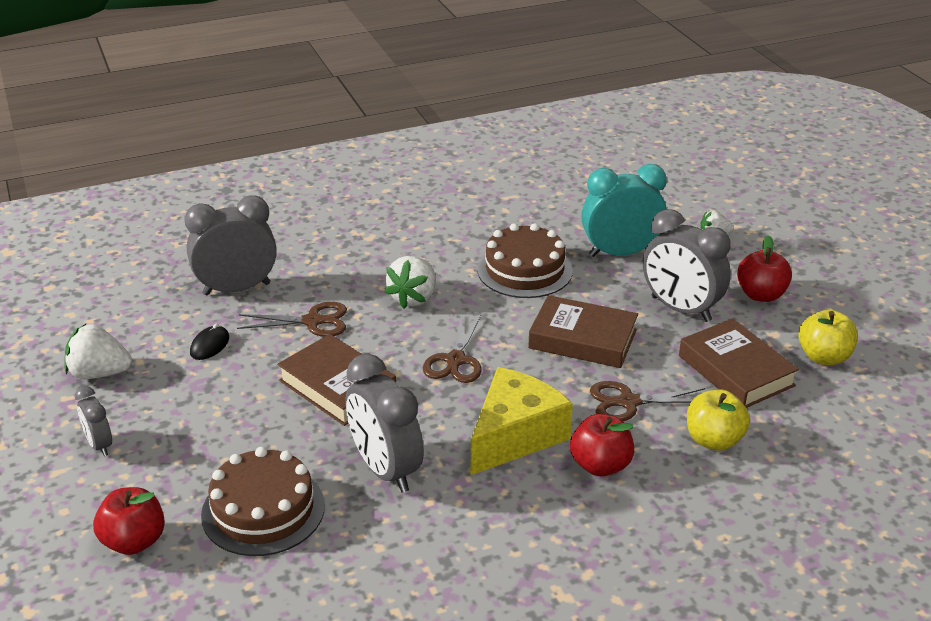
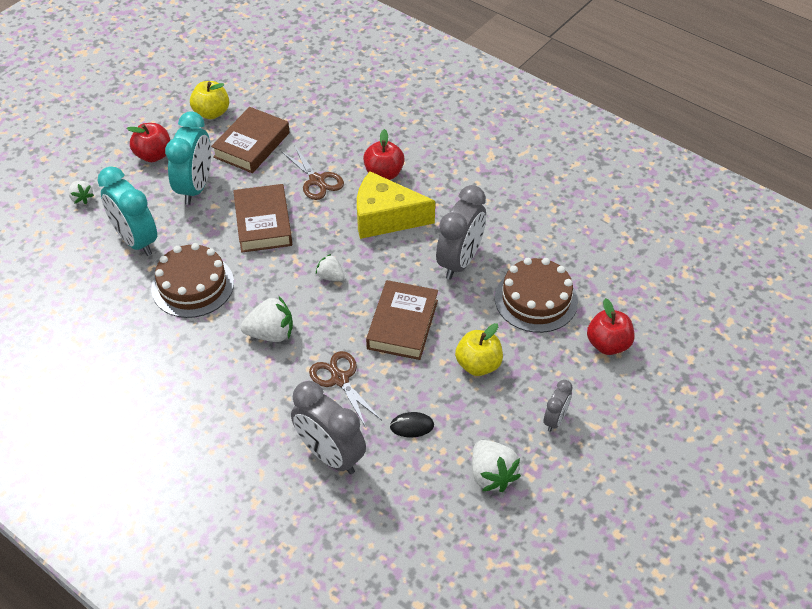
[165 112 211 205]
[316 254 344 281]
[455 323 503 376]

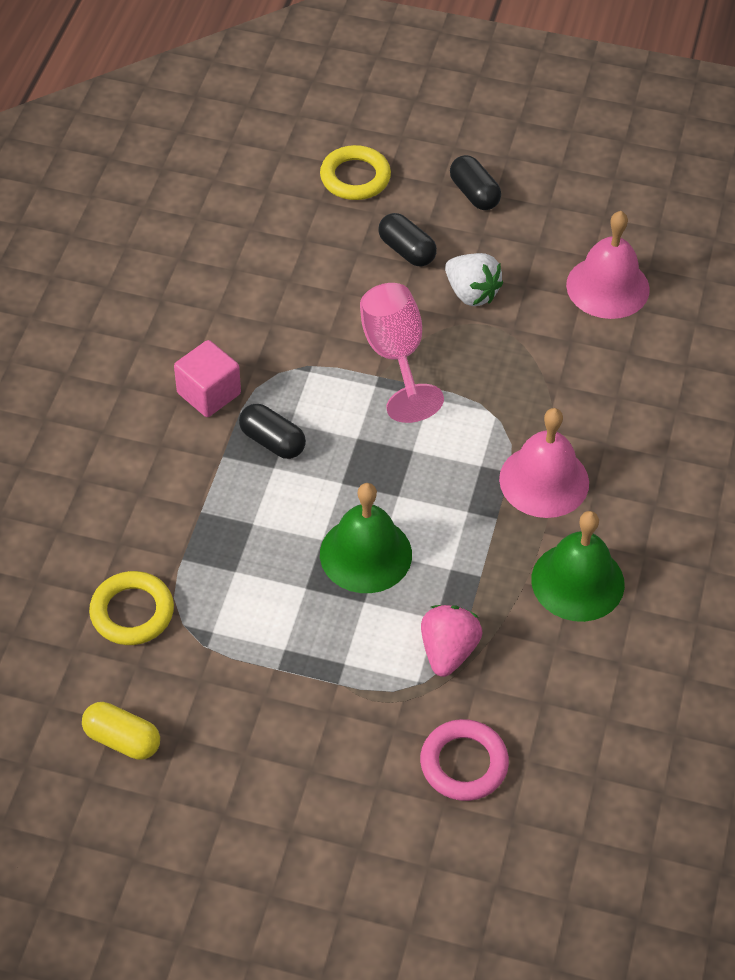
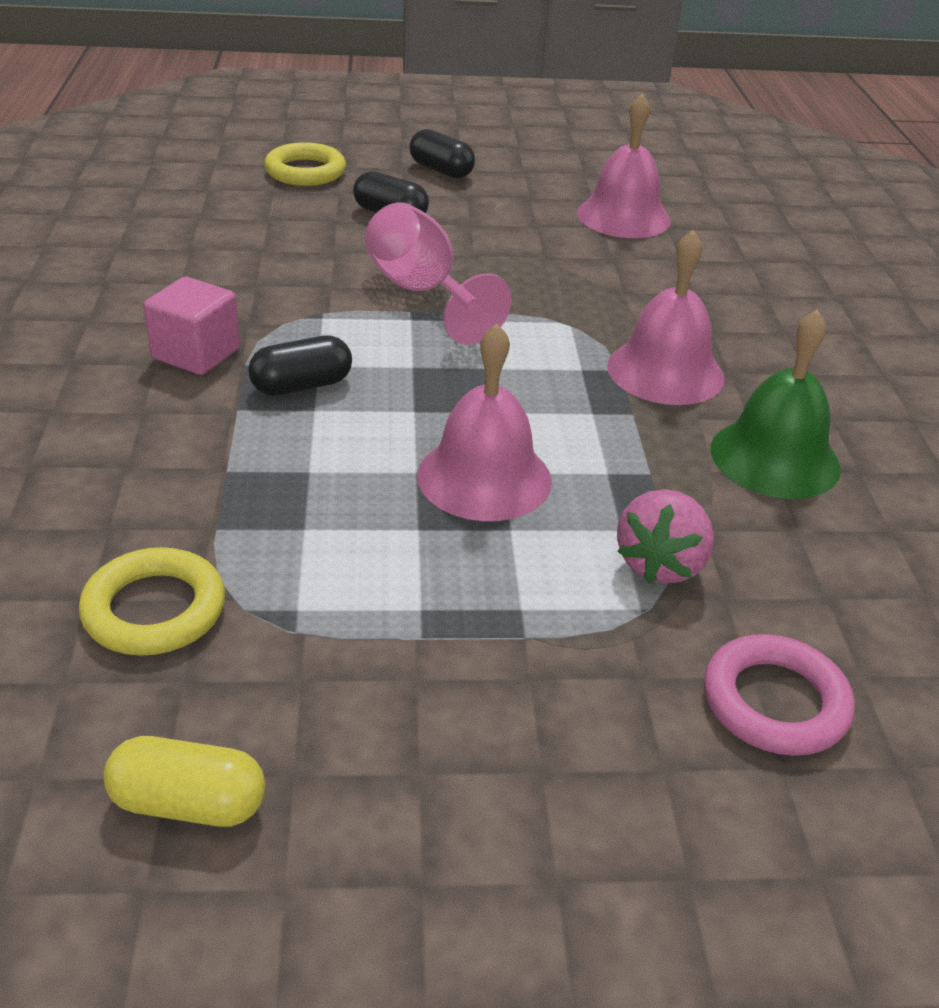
[248 335 352 396]
[417 323 552 521]
[617 489 714 584]
[445 253 503 306] (first image)

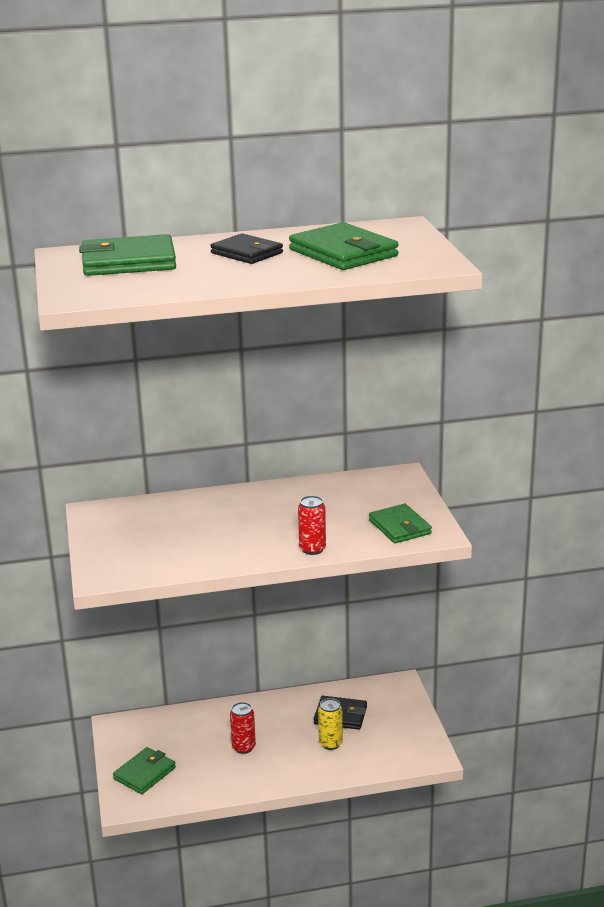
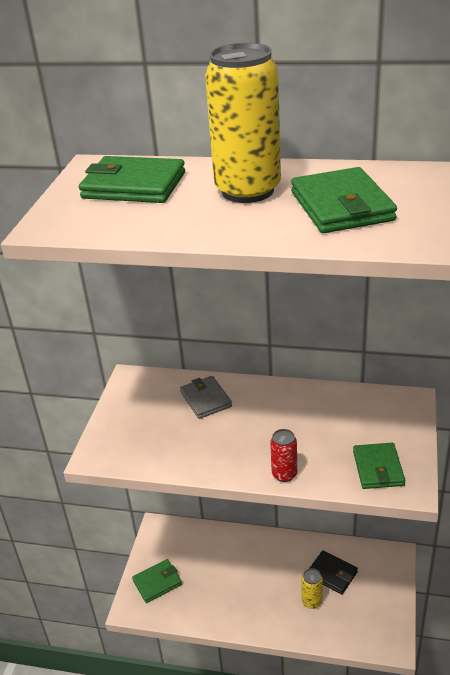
[180 376 232 419]
[205 43 281 203]
[230 702 256 754] (first image)

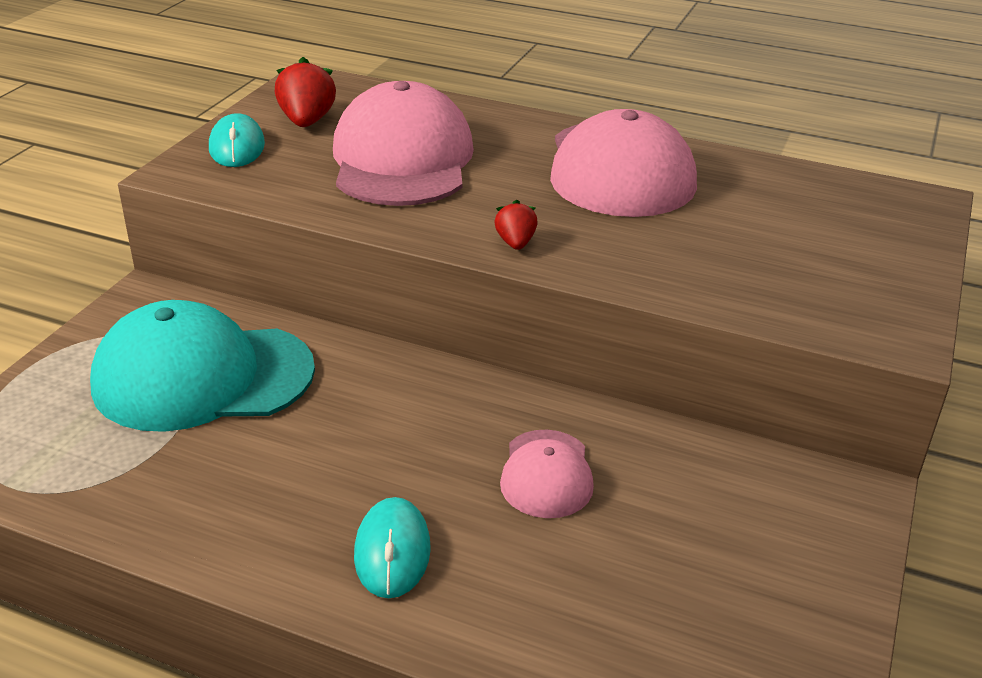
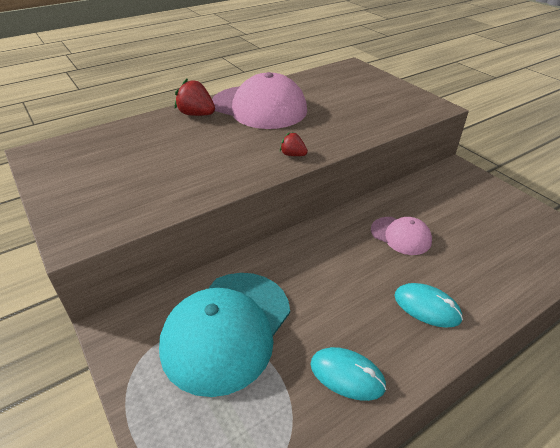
[175 79 215 116]
[311 347 386 401]
[333 81 474 206] (first image)

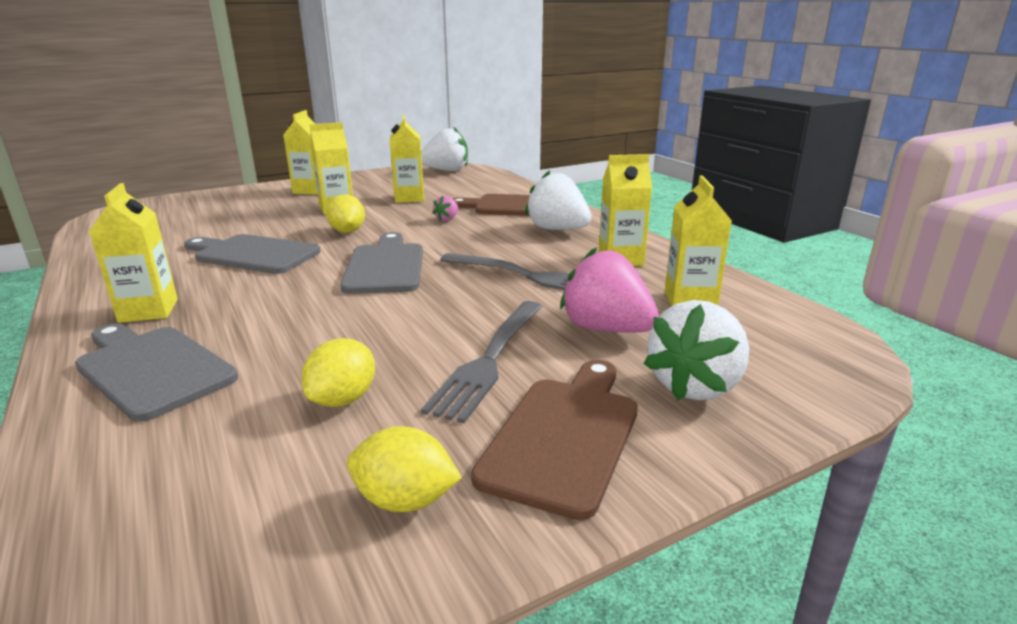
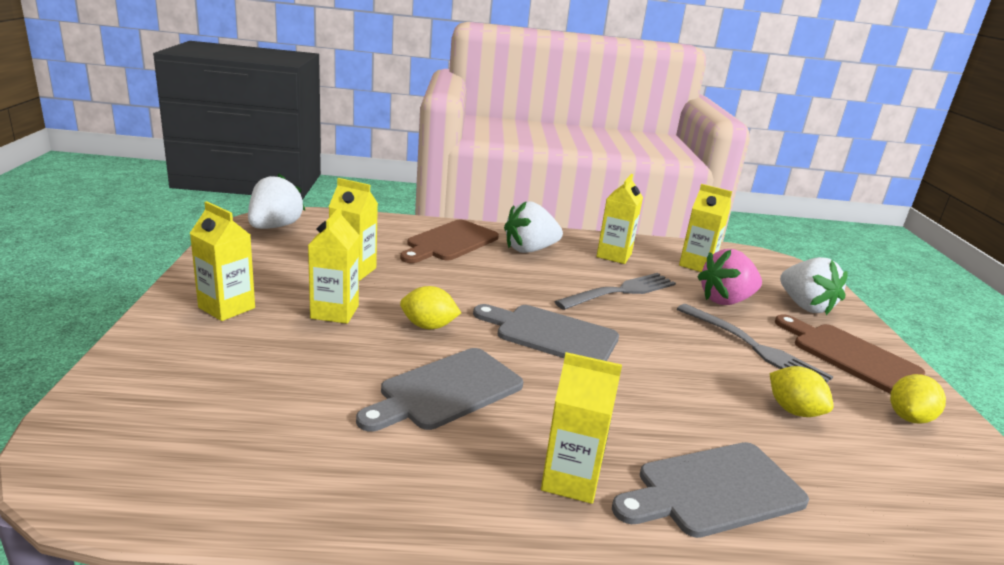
[432 196 458 221] (first image)

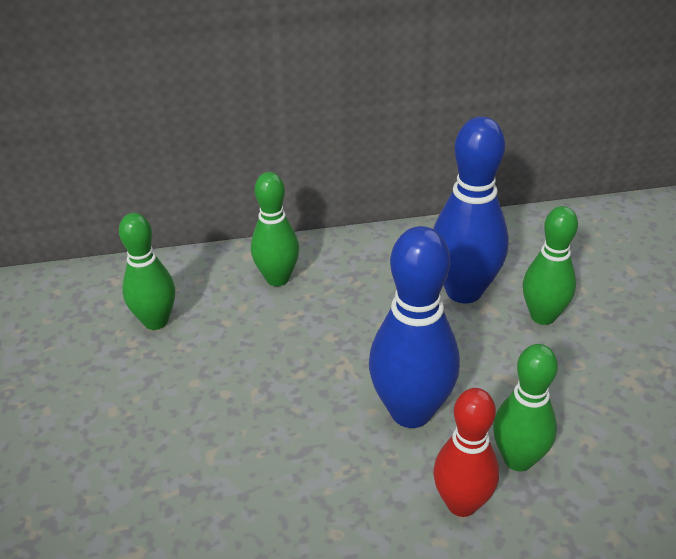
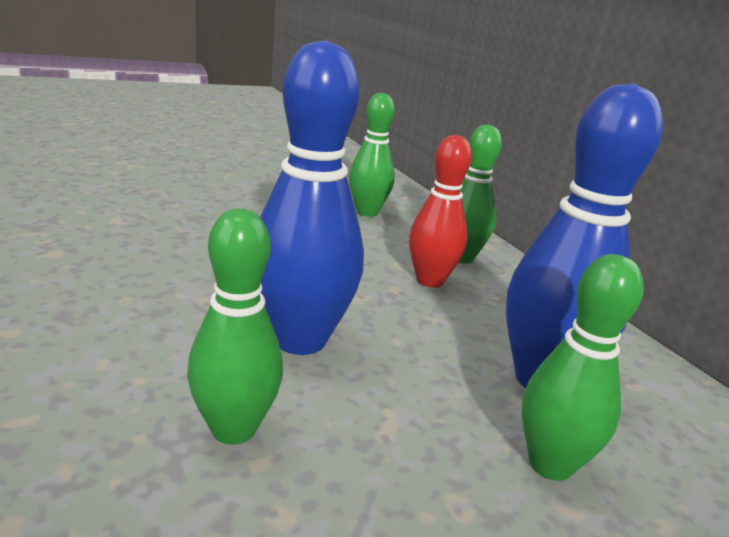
[409 135 472 288]

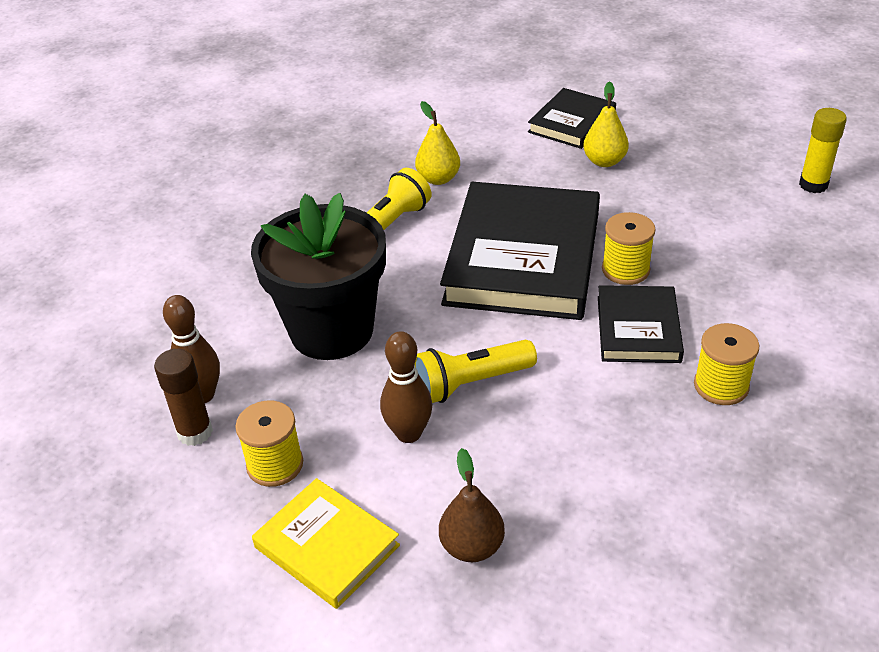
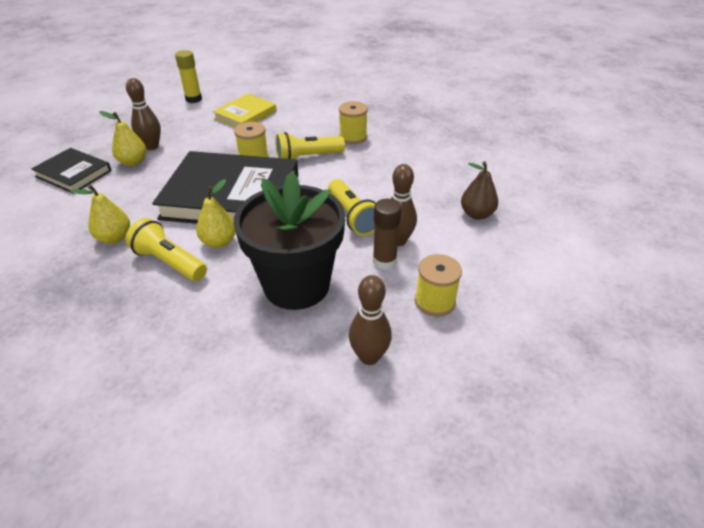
[126 78 161 150]
[196 179 236 248]
[212 94 277 127]
[275 132 345 159]
[373 199 402 270]

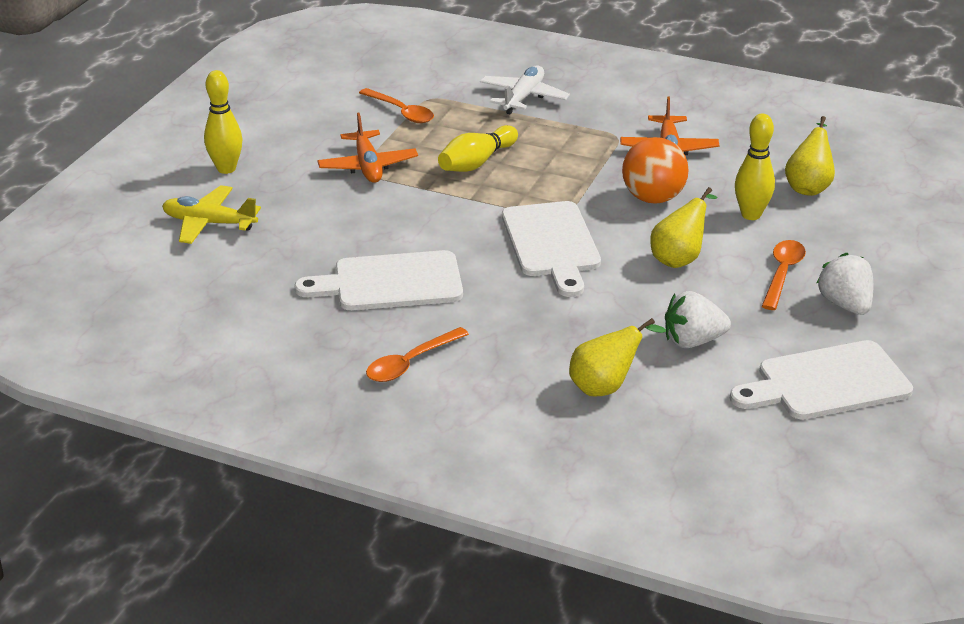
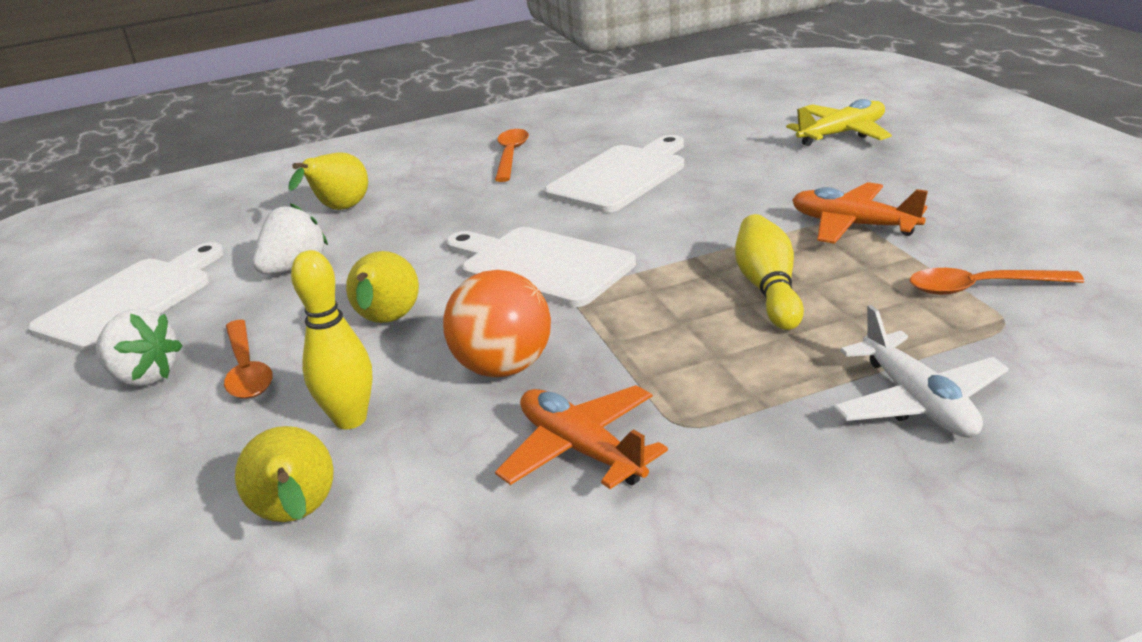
[204 70 242 174] (first image)

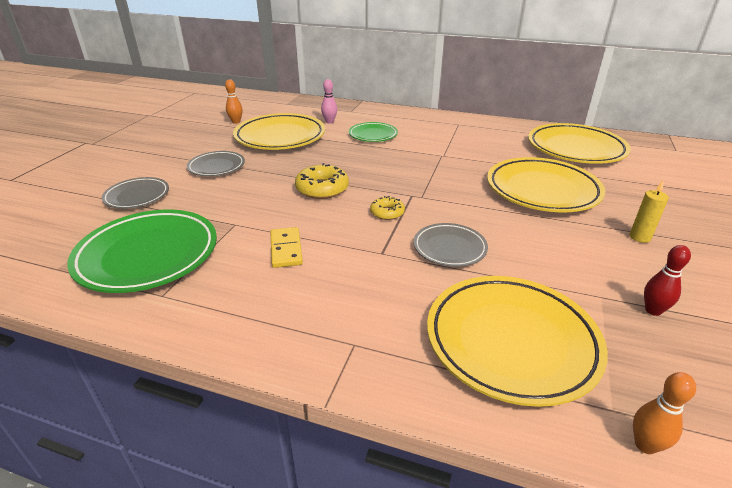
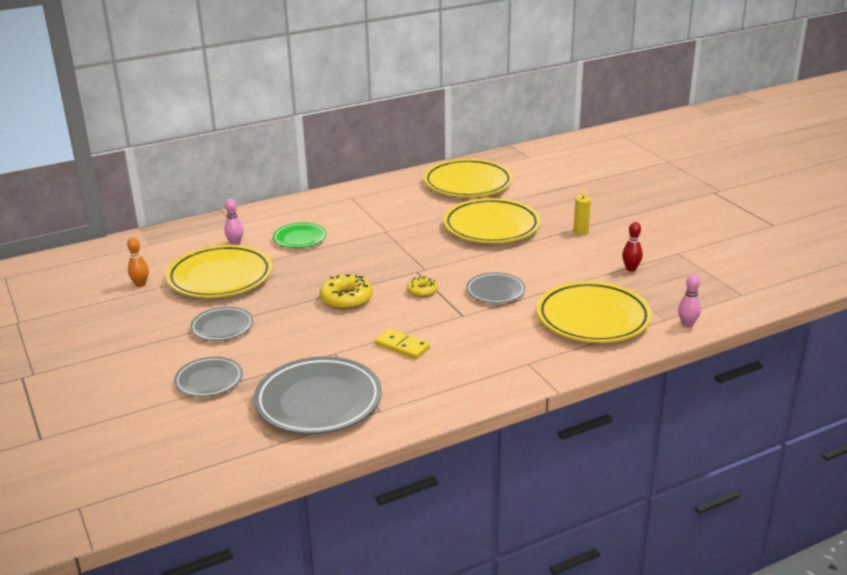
[253 356 382 434]
[678 274 701 328]

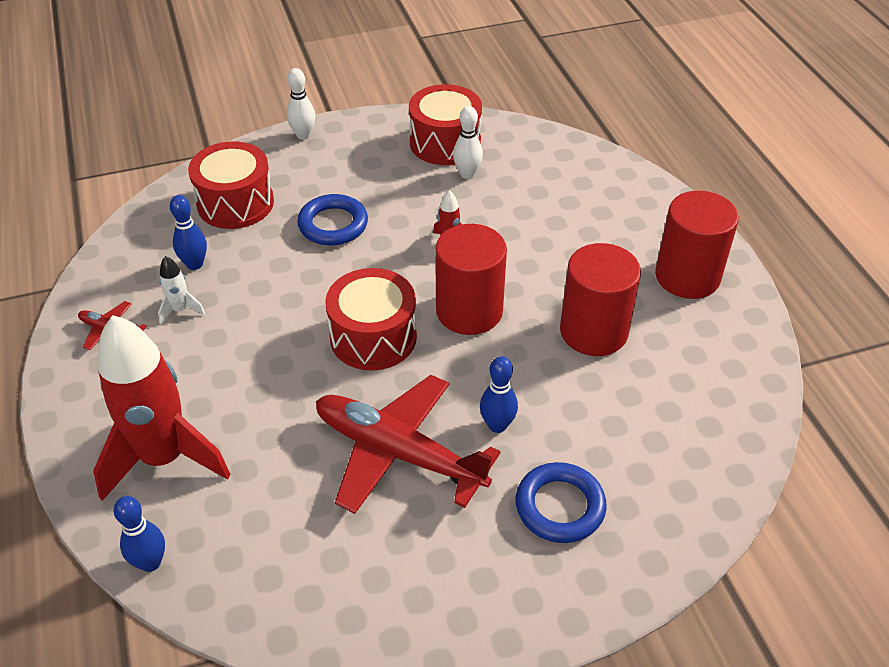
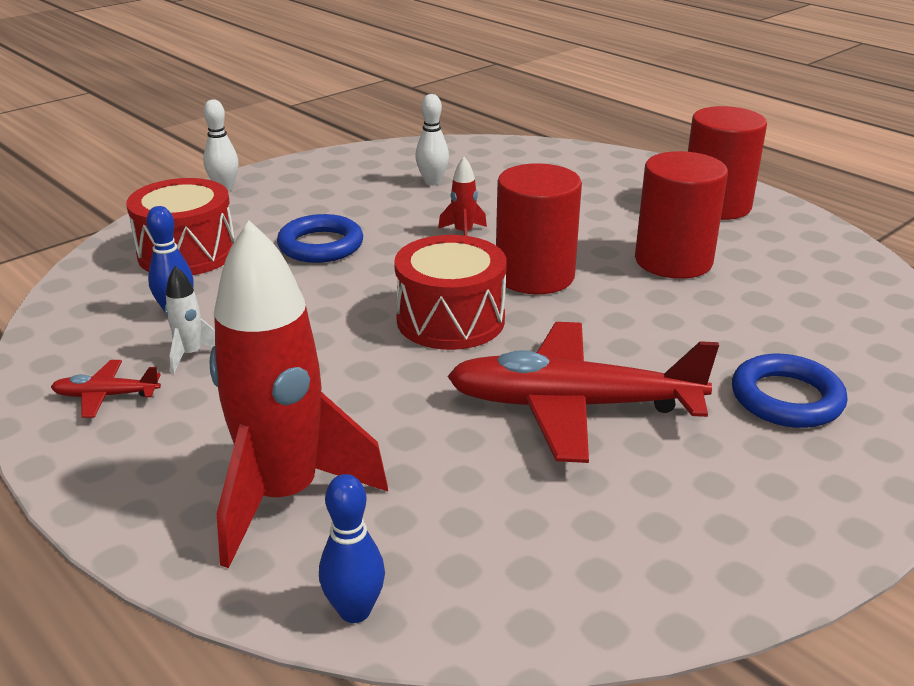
[409 84 482 165] (first image)
[480 356 518 433] (first image)

